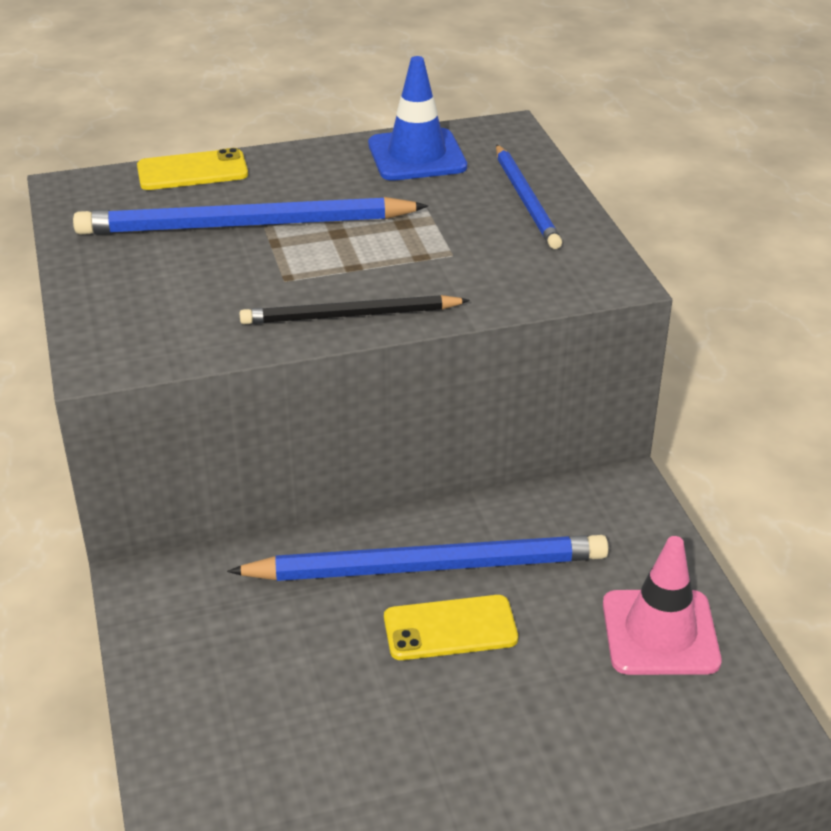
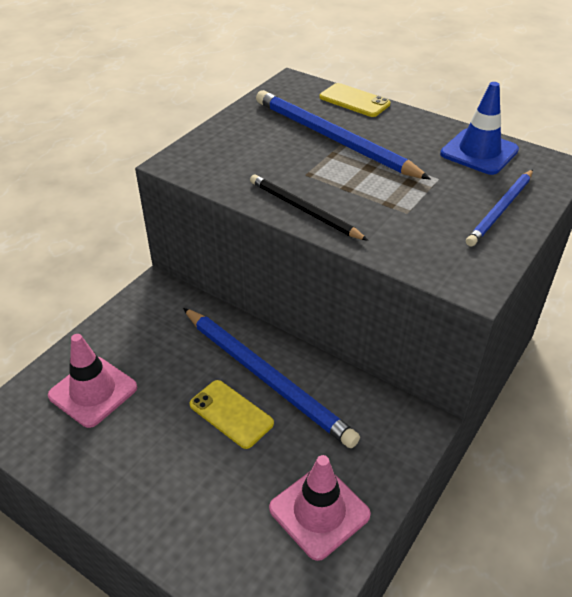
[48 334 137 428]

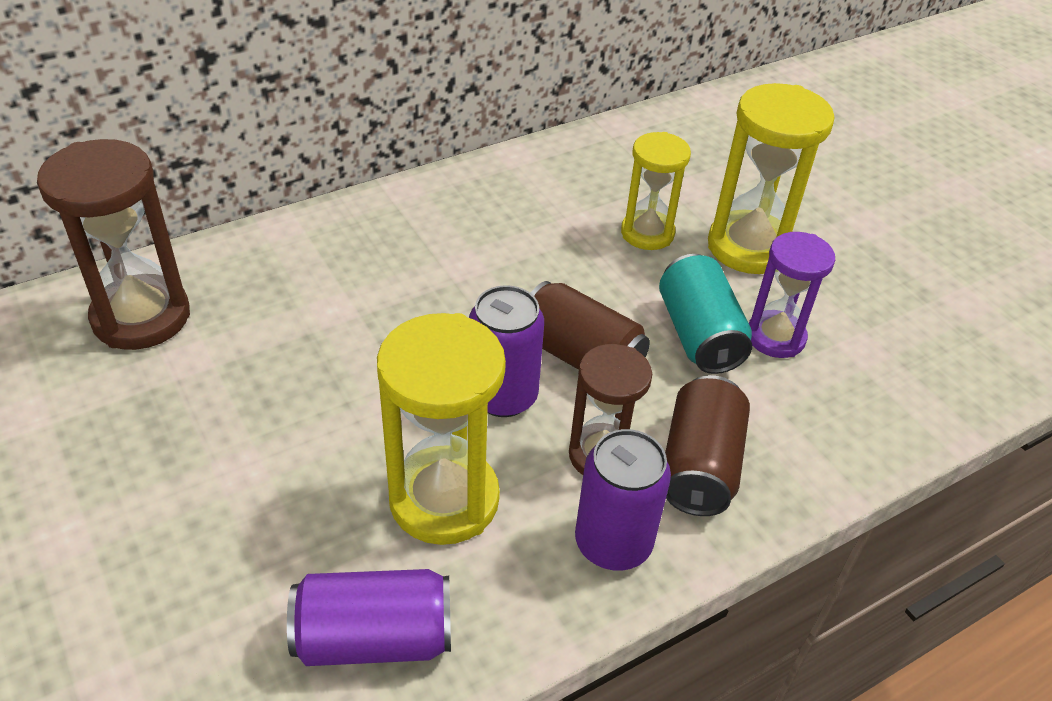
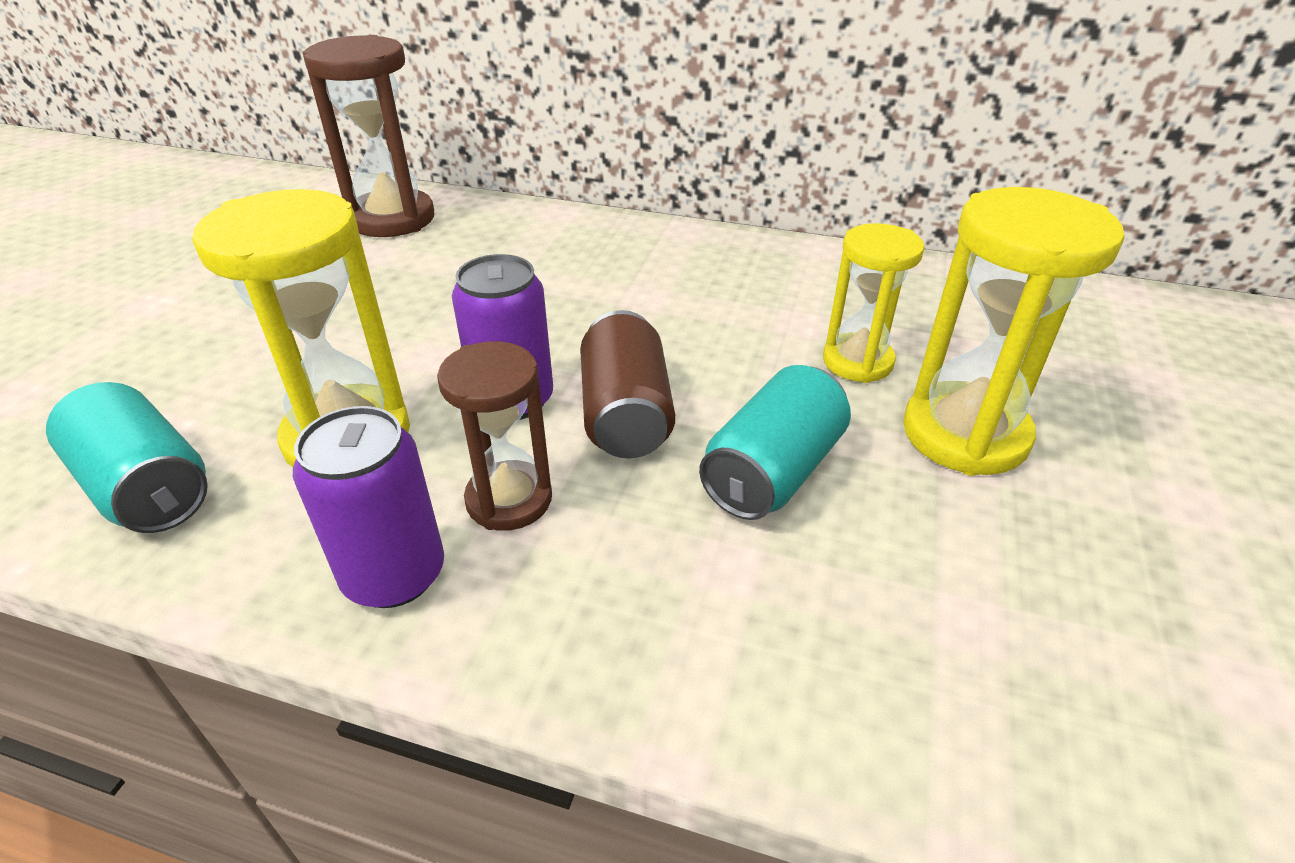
[46 382 208 533]
[665 375 750 516] (first image)
[749 232 835 358] (first image)

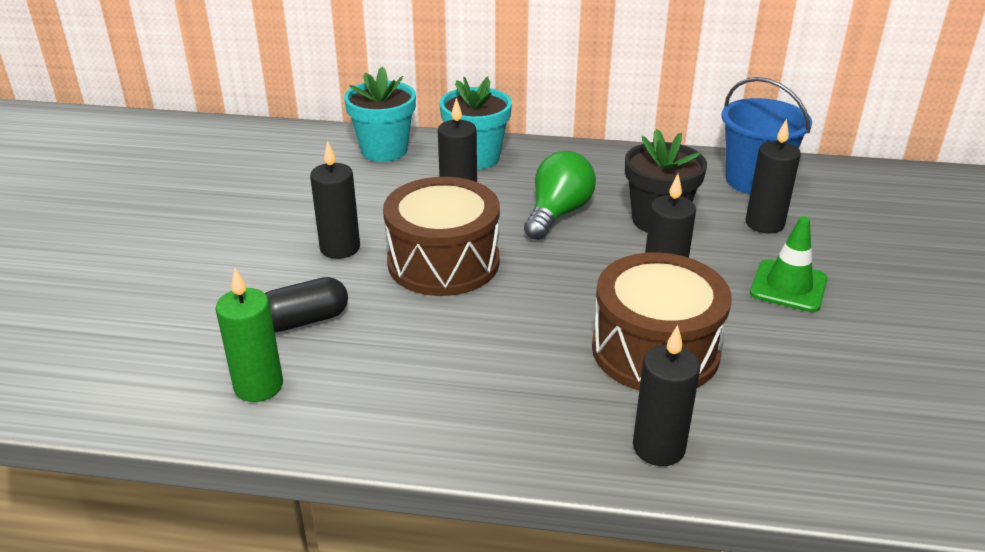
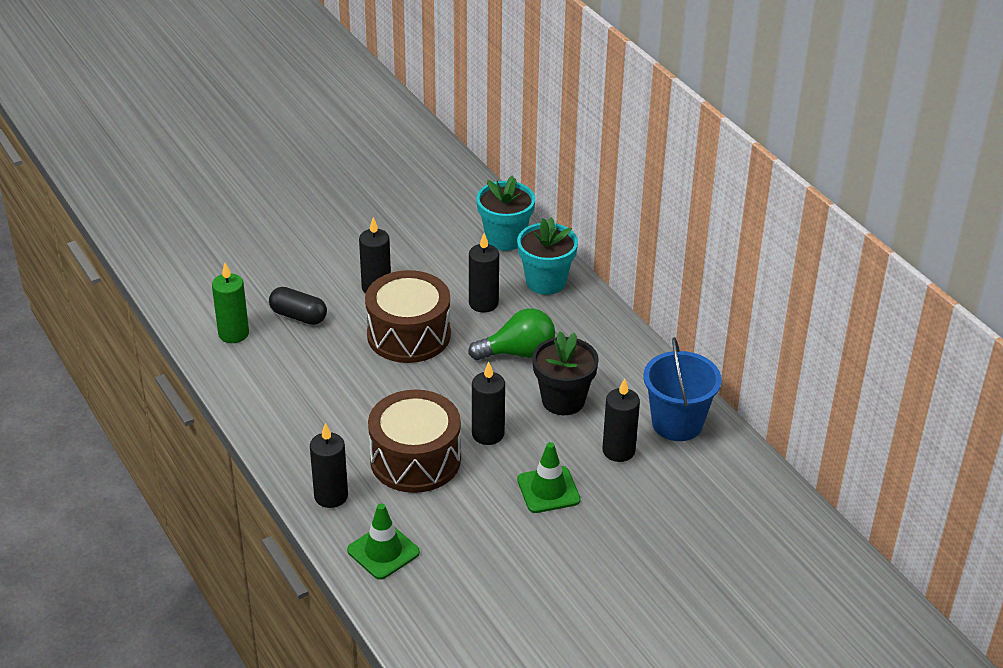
[347 503 420 580]

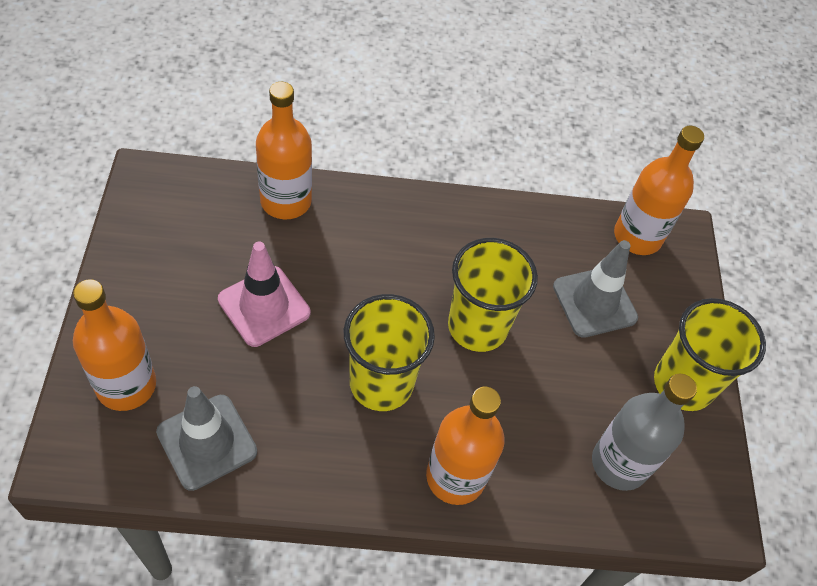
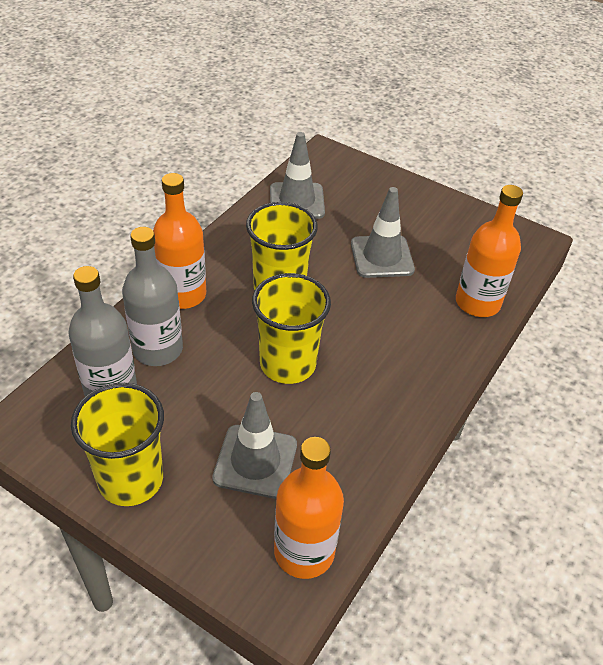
[122 227 183 366]
[351 187 415 278]
[73 279 156 411] (first image)

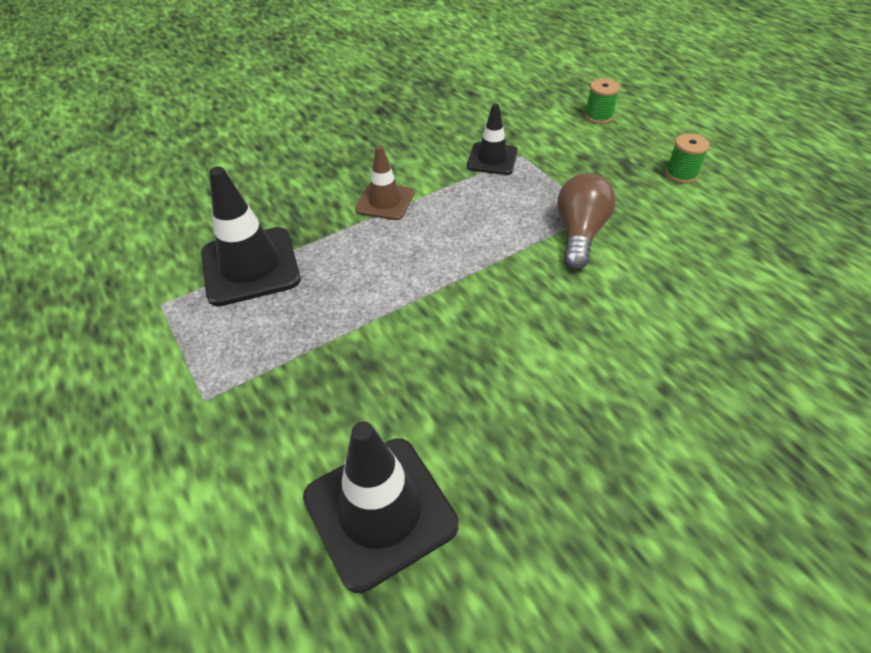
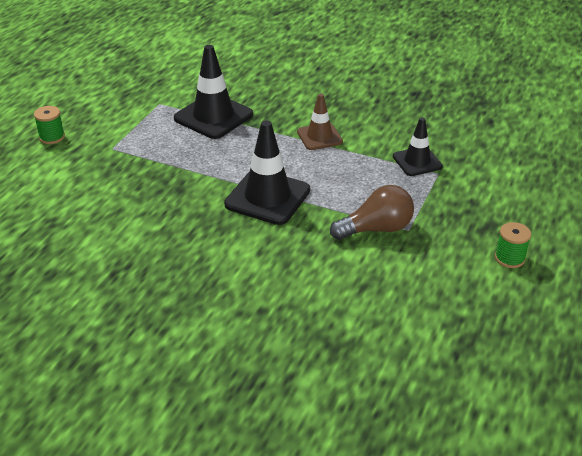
[34 106 65 144]
[224 120 310 225]

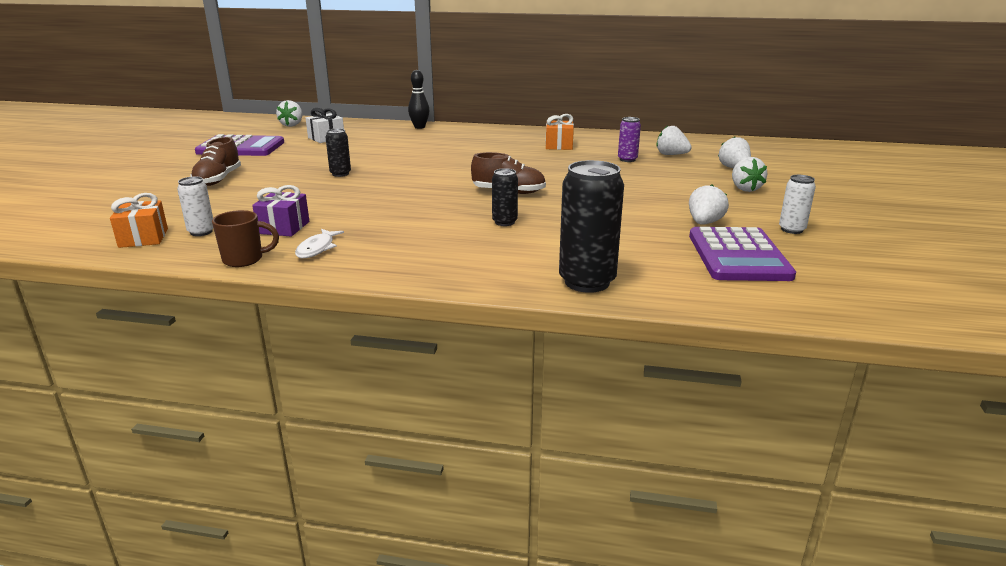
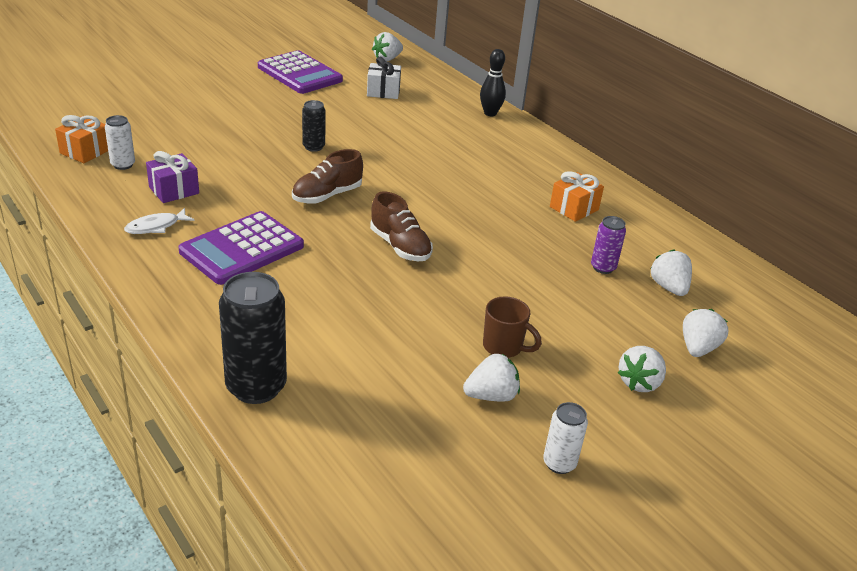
[178 211 304 285]
[292 149 363 204]
[483 296 542 358]
[492 168 518 226] (first image)

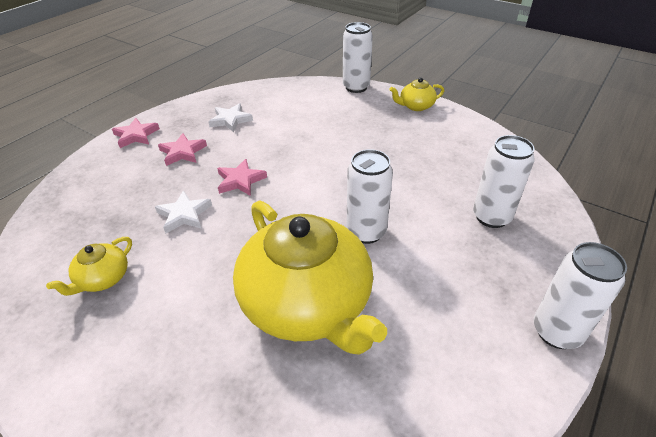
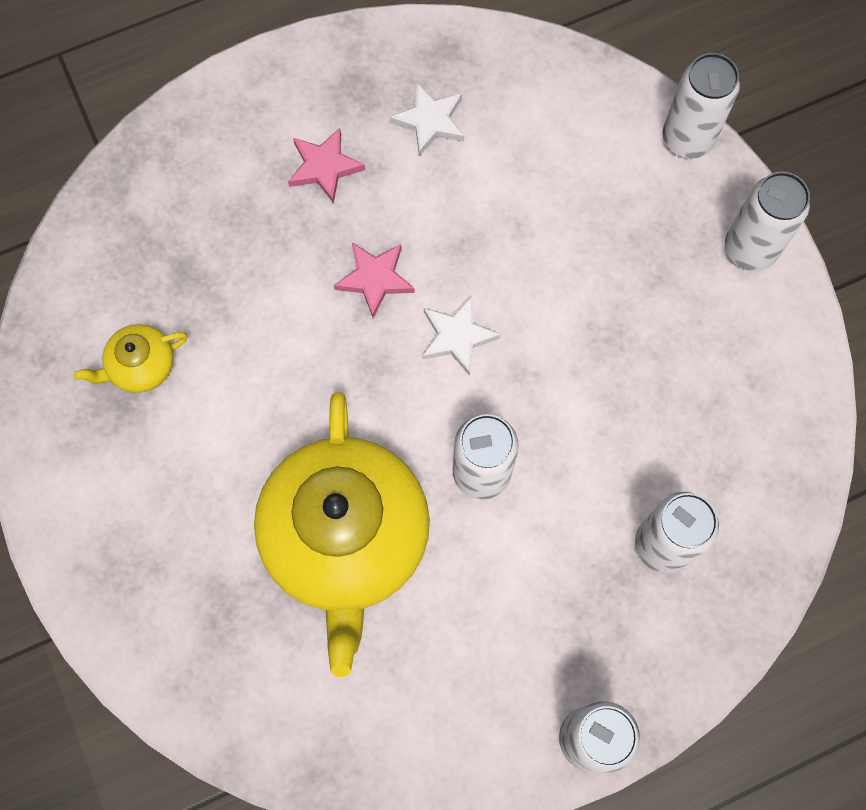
[422 296 501 376]
[725 171 810 271]
[112 118 160 148] (first image)

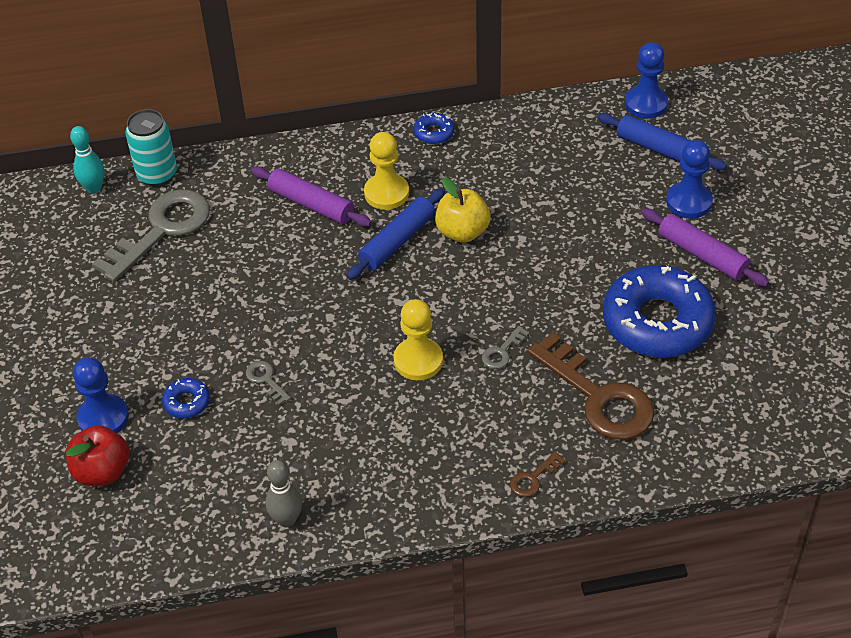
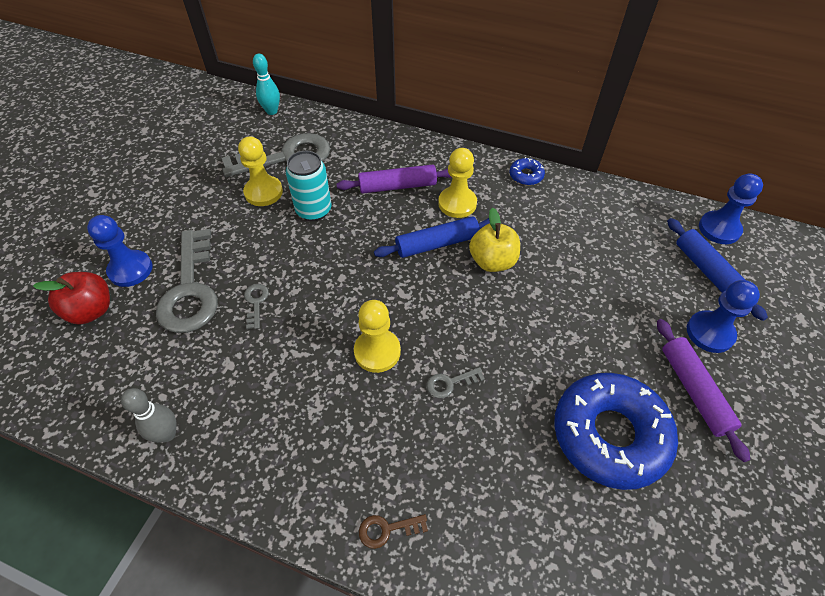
[156 229 218 333]
[238 136 283 206]
[286 151 332 221]
[337 164 452 194]
[527 332 655 440] (first image)

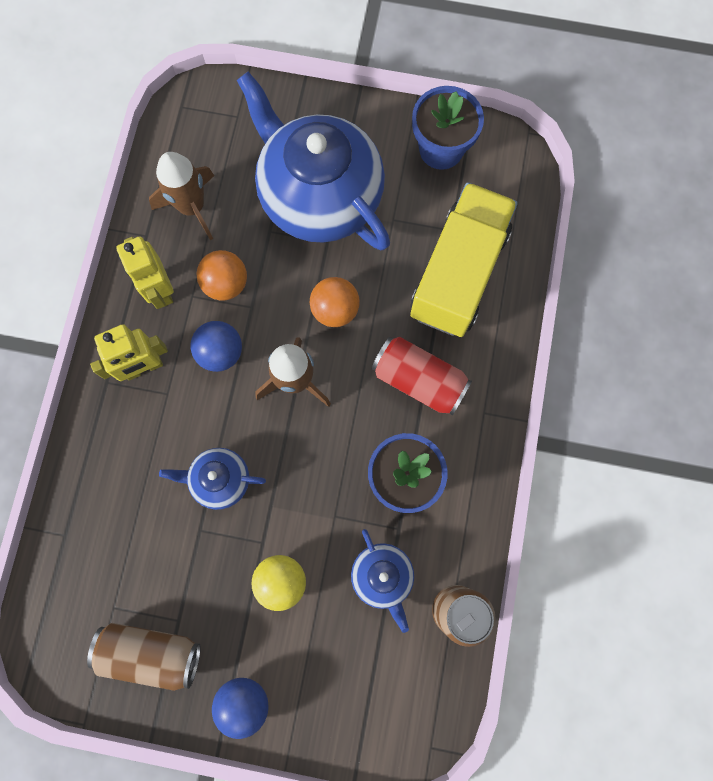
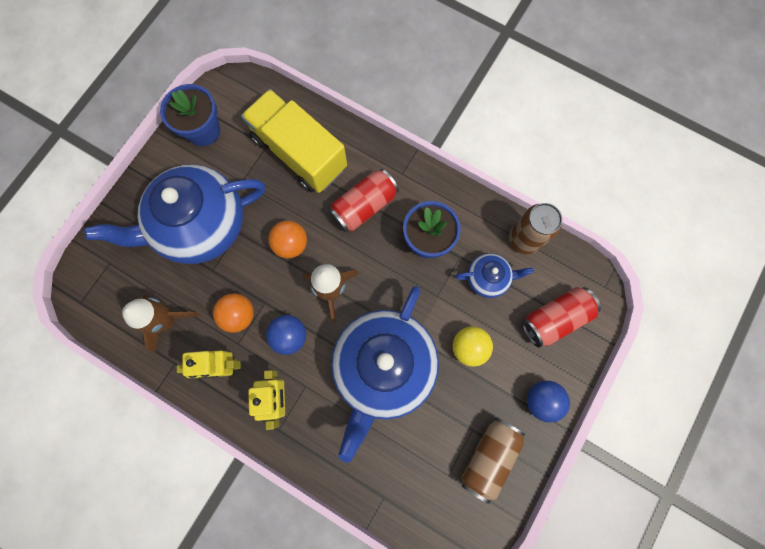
[331 286 439 463]
[522 287 601 348]

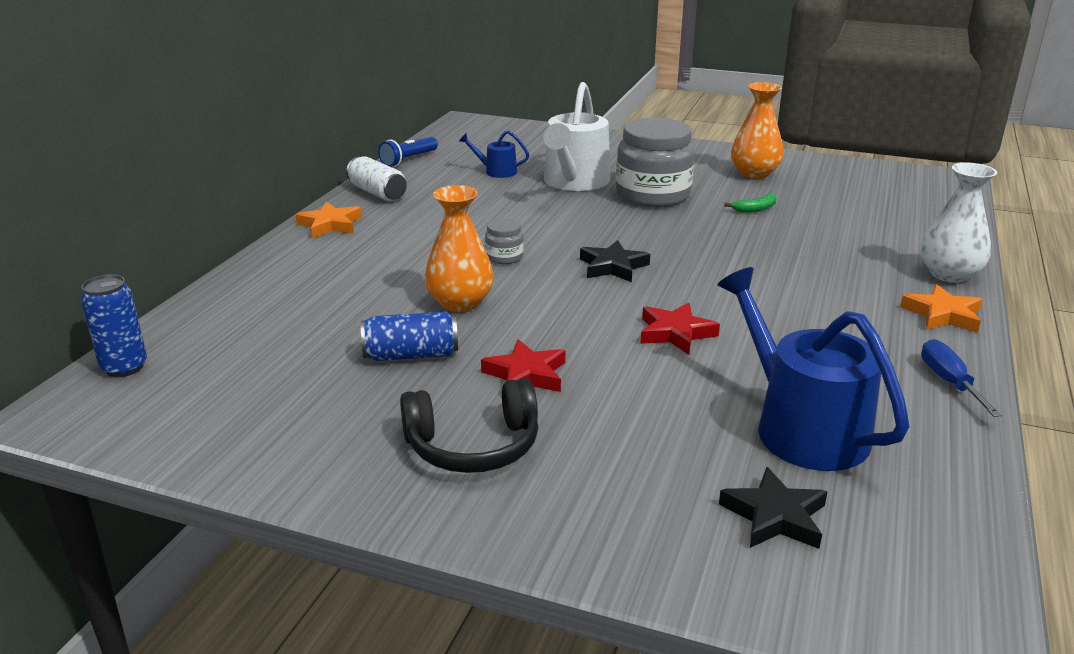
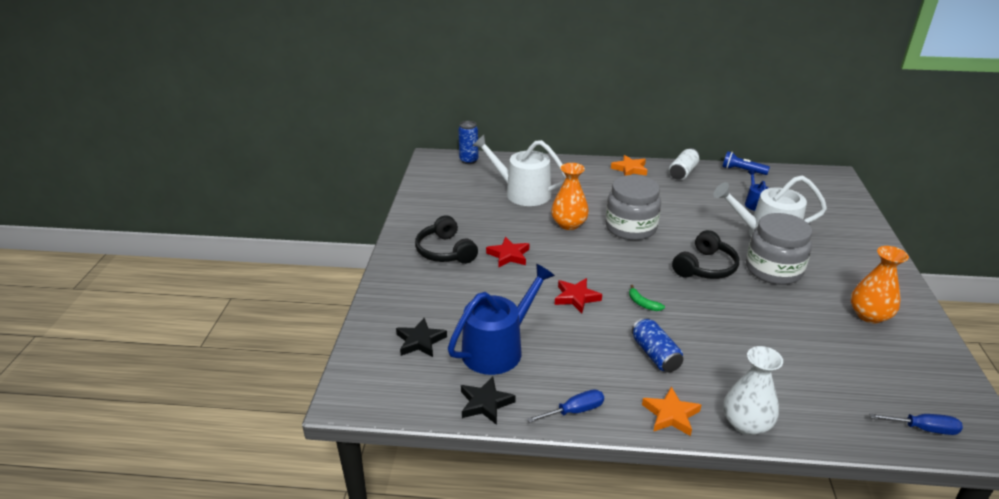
[461 377 516 425]
[472 135 566 206]
[606 175 661 240]
[629 285 665 311]
[632 318 683 372]
[672 230 739 279]
[869 414 963 435]

